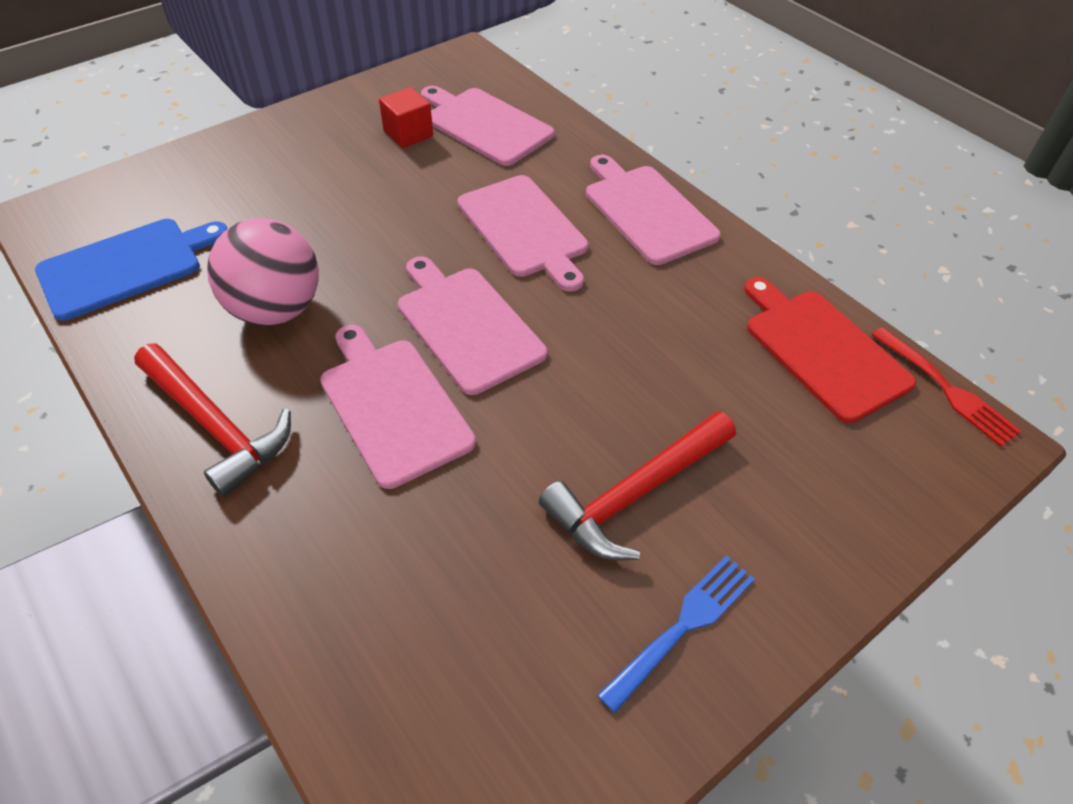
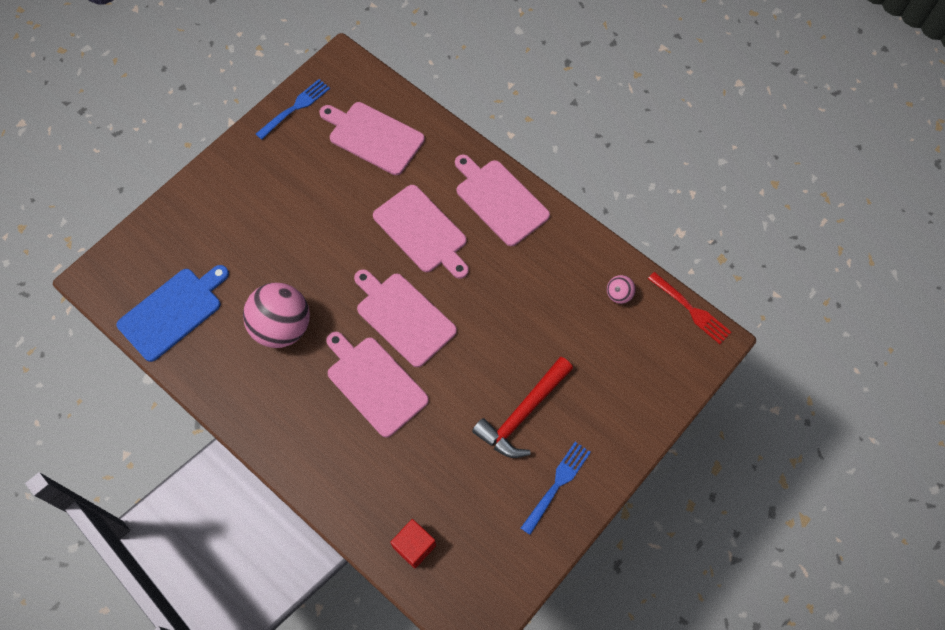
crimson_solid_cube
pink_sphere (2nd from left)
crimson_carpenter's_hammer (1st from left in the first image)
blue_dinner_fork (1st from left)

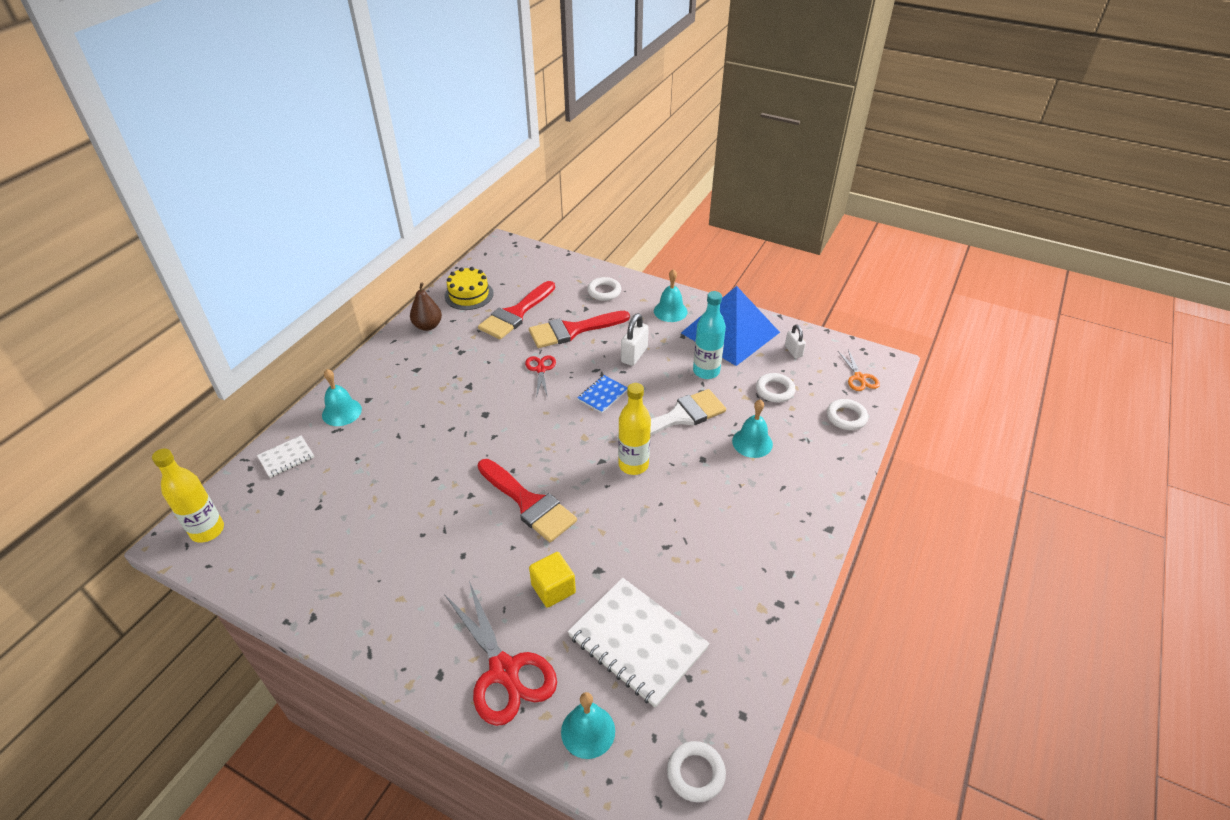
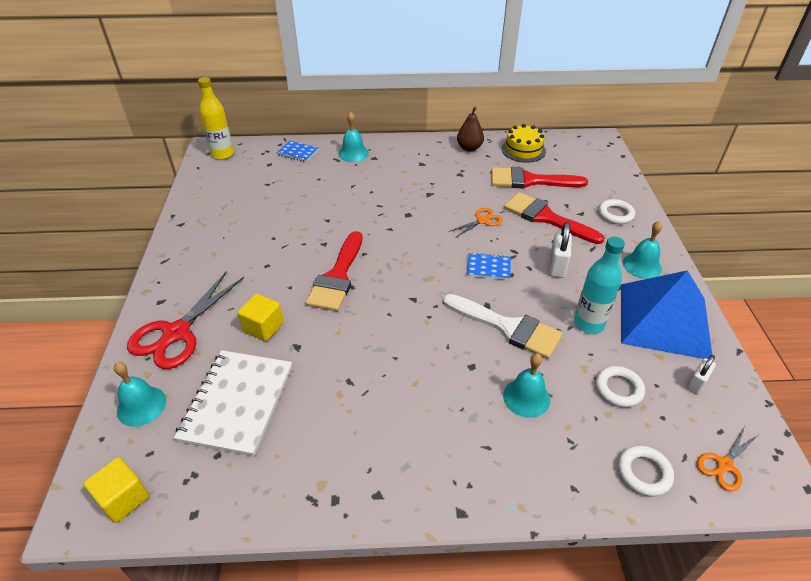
white_lock (1st from left)
orange_shears (1st from left)
golden_bottle (2nd from left in the first image)
blue_notepad (1st from left)
golden_solid_cube (1st from left)

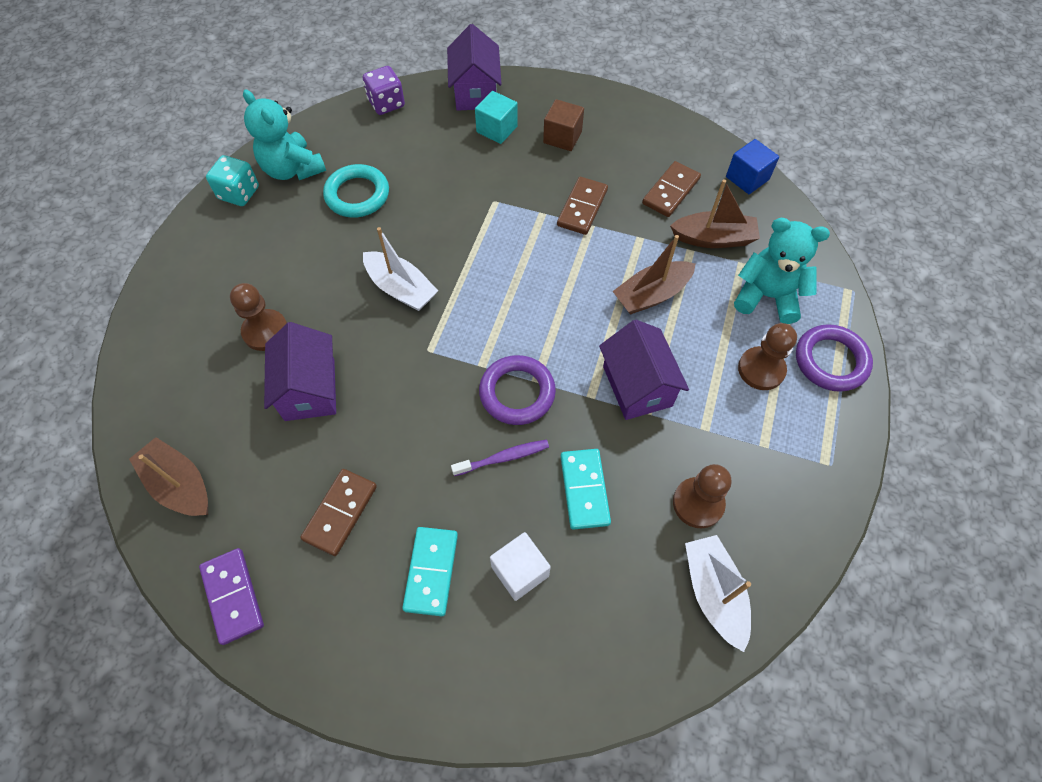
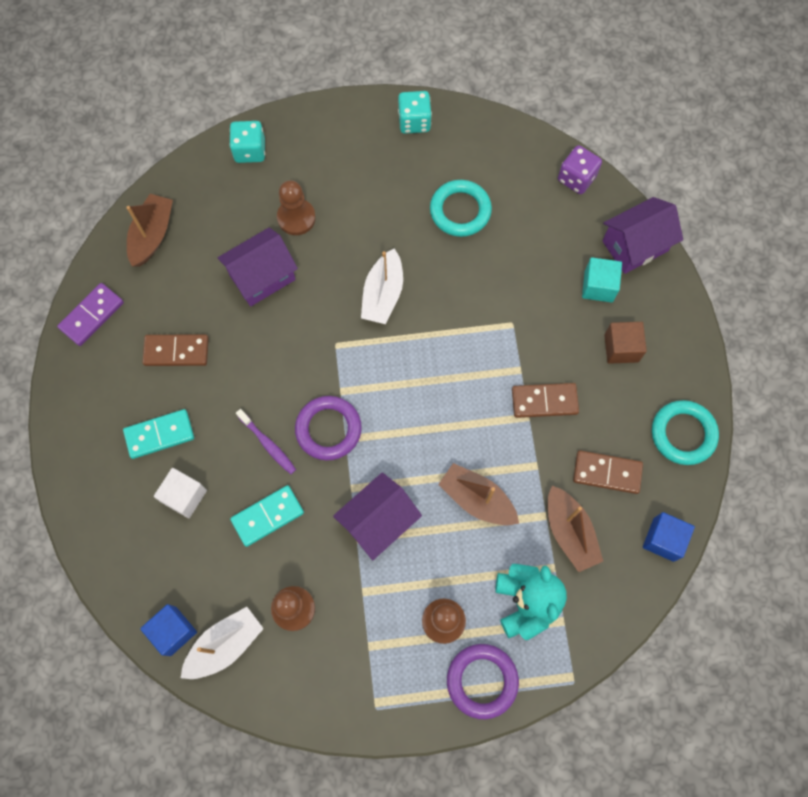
teal_stuffed_bear (1st from left in the first image)
teal_dice (1st from left)
teal_torus (2nd from left)
blue_solid_cube (1st from left)

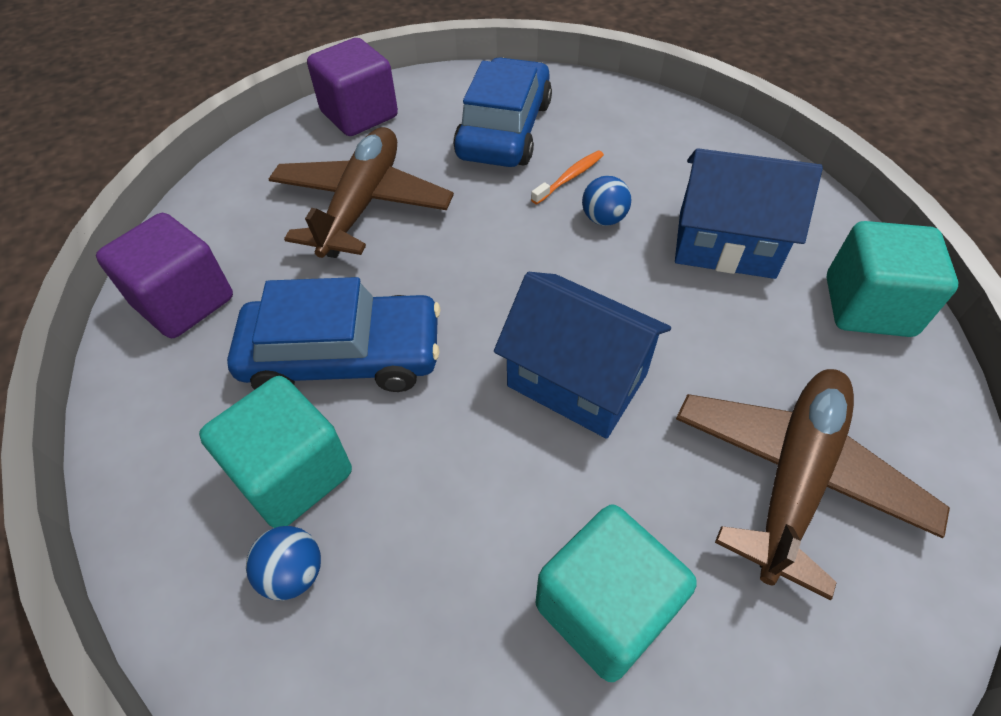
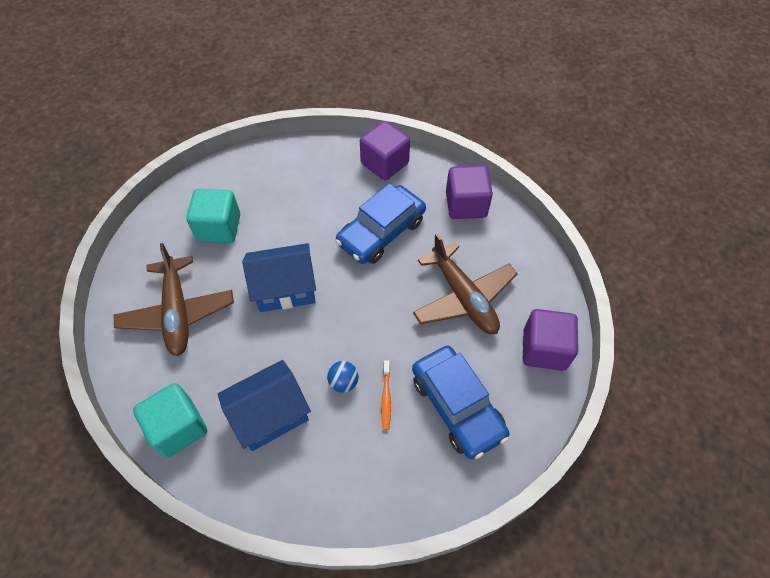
teal_solid_cube (1st from left in the first image)
blue_sphere (1st from left in the first image)
violet_solid_cube (1st from left)

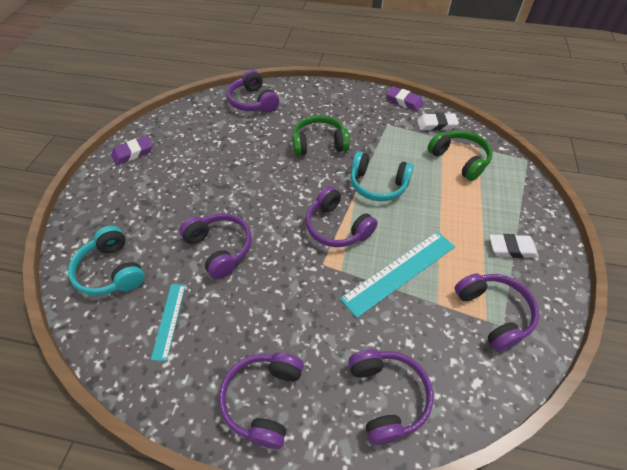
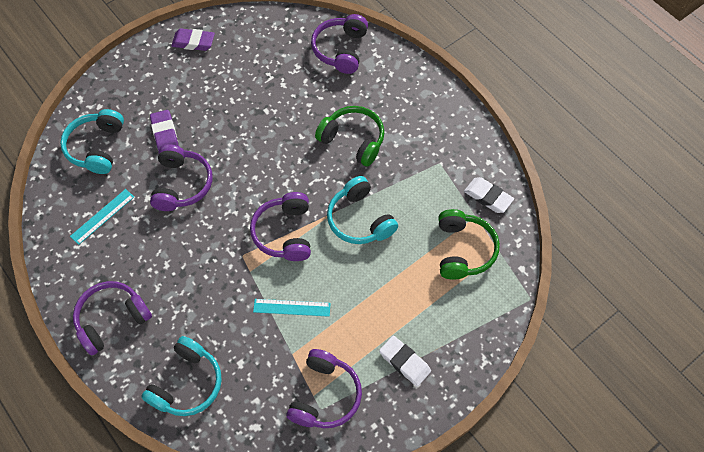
violet_gum_eraser (1st from left)
teal_straightedge (2nd from left)
teal_over-ear_headphones (2nd from left)

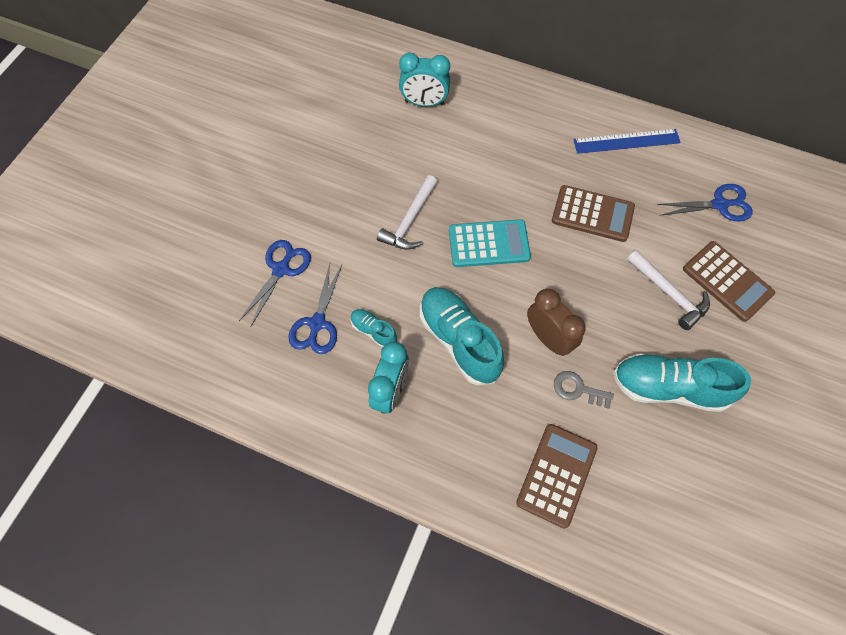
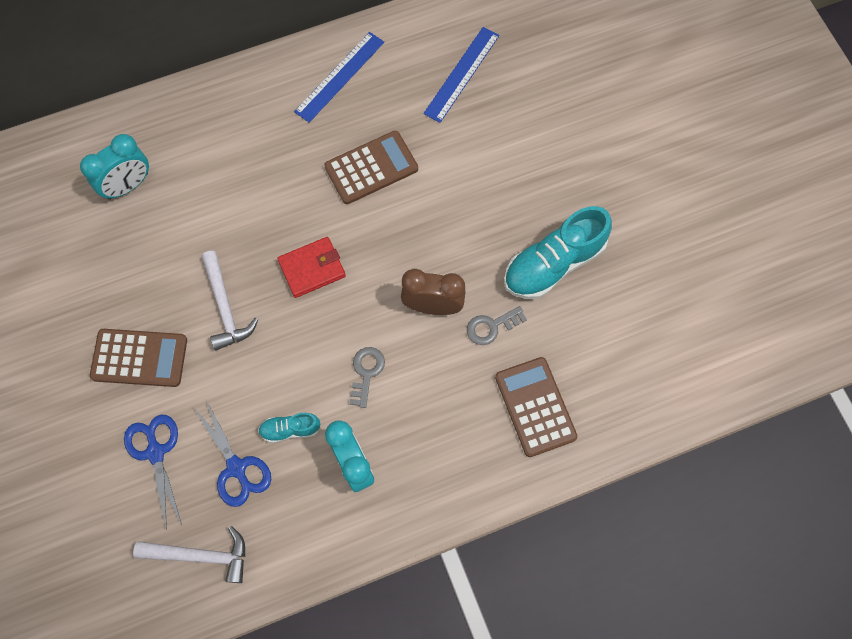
blue_straightedge (2nd from left)
crimson_card_wallet
brown_pocket_calculator (1st from left)
white_carpenter's_hammer (1st from left)
gray_latchkey (1st from left)

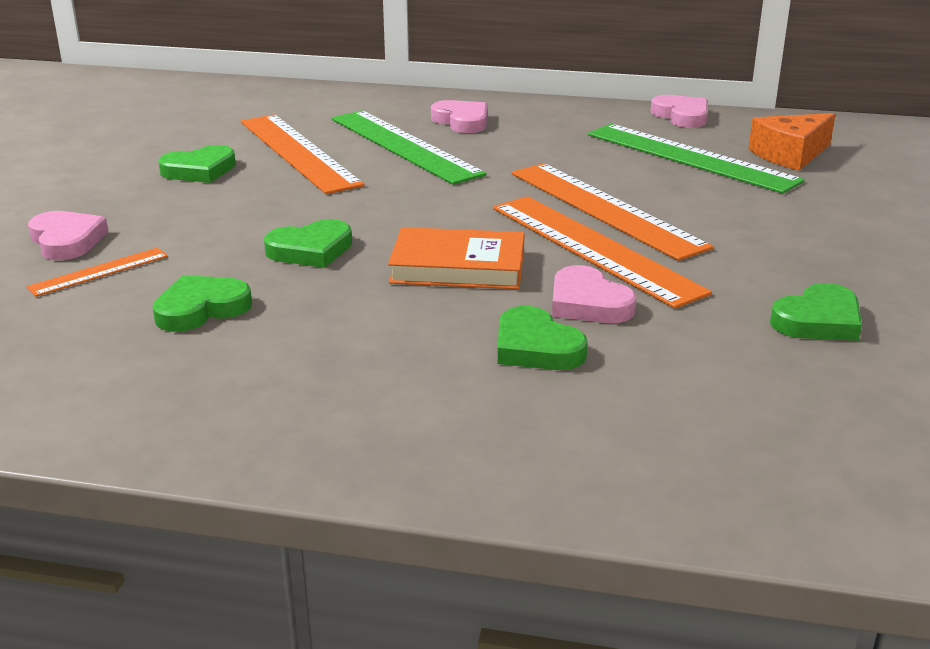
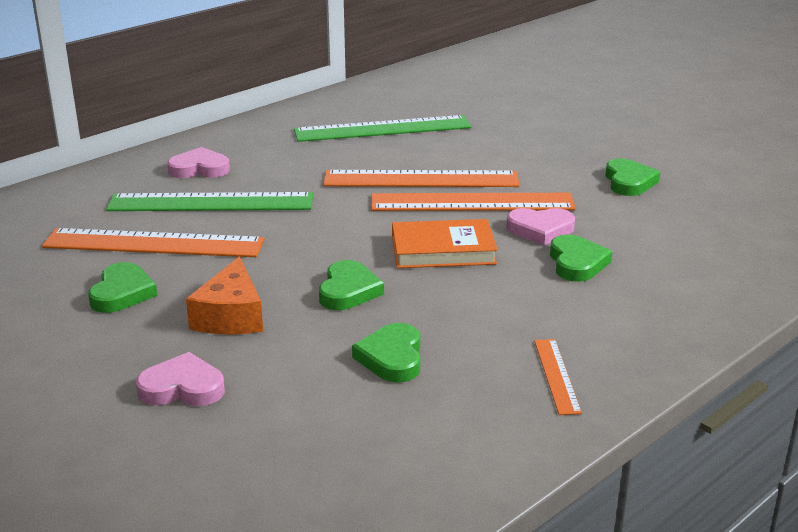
pink_heart (4th from left in the first image)
orange_cheese_wedge
orange_hardback
orange_straightedge (4th from left)
green_heart (4th from left)

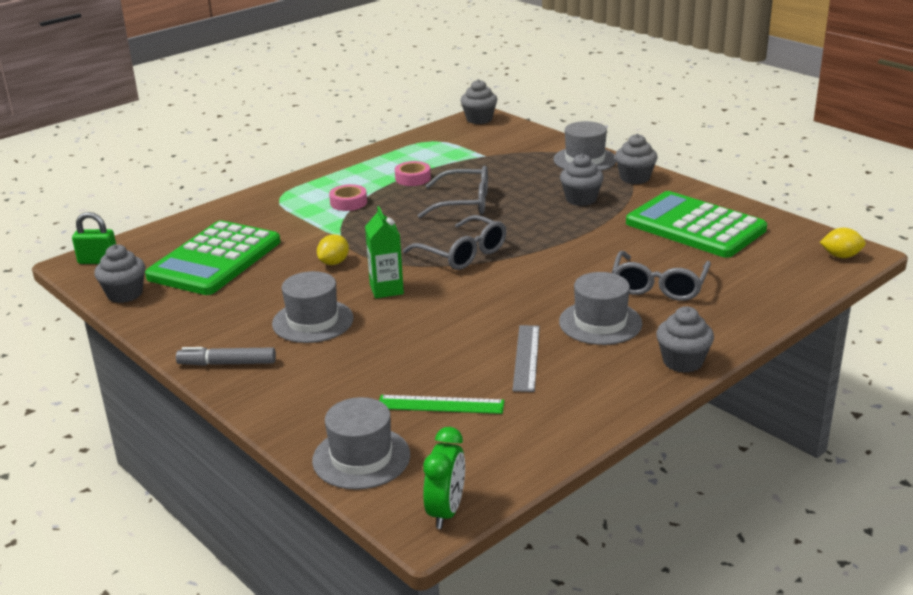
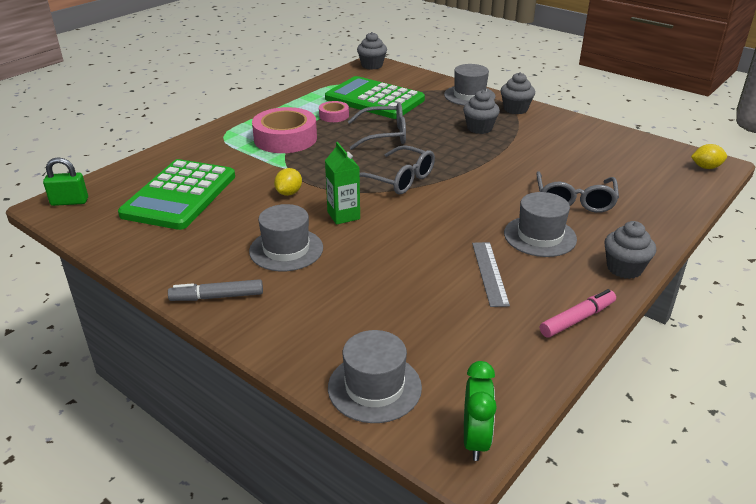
pink_sticky_tape (1st from left)
green_pocket_calculator (2nd from left)
gray_fairy_cake (1st from left in the first image)
green_straightedge
pink_marker_pen

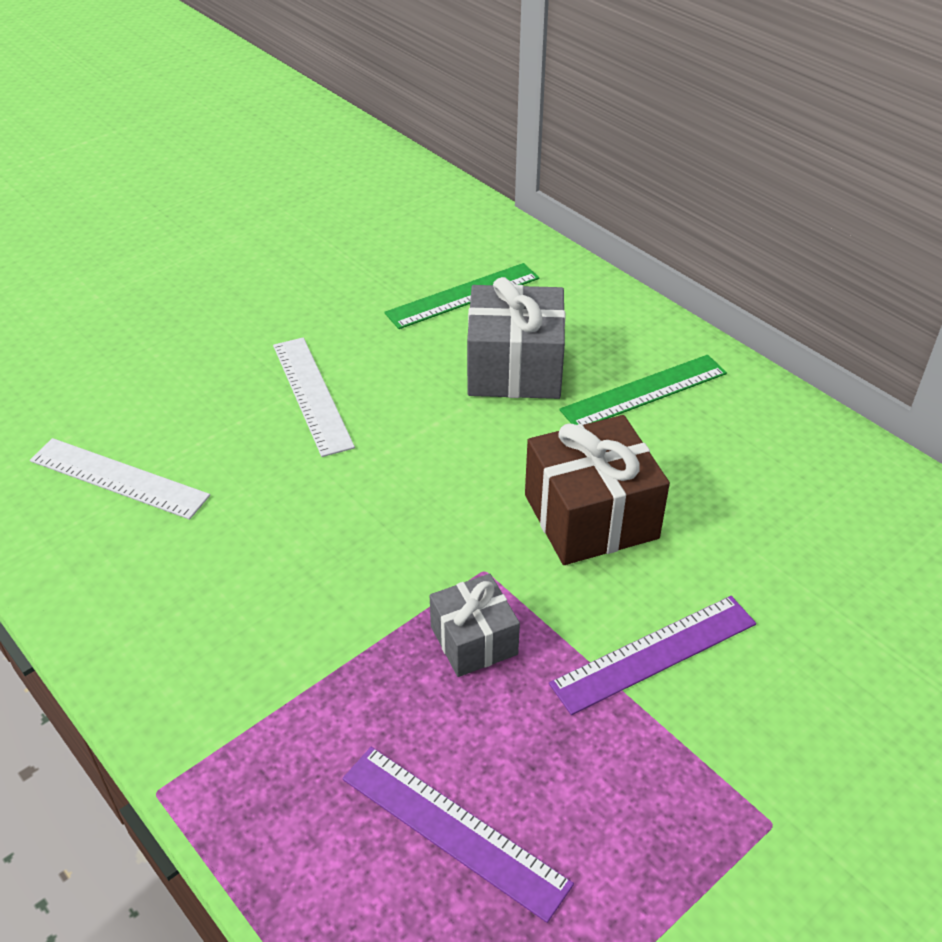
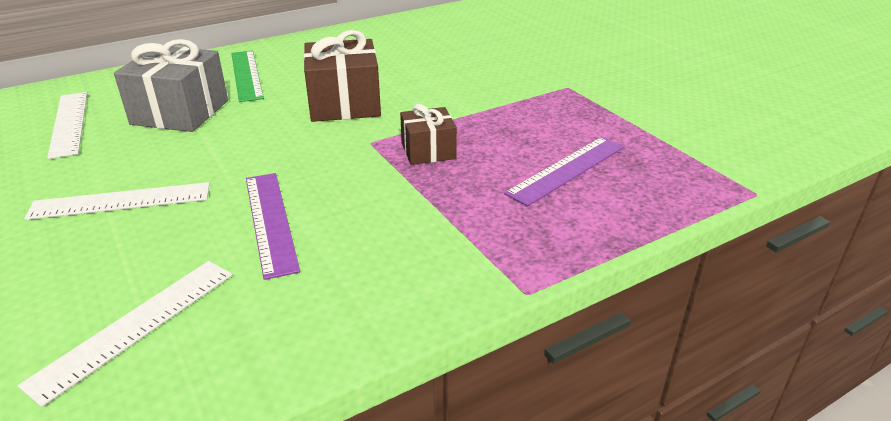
white_straightedge (1st from left)
brown_wrapped_gift (2nd from left)
violet_straightedge (1st from left)

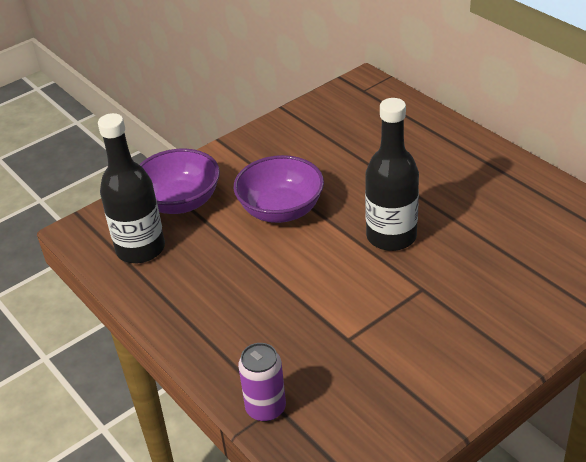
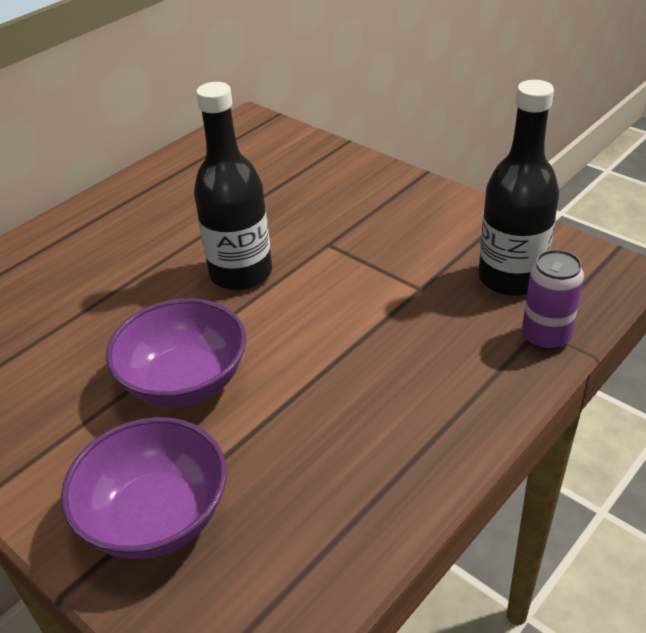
jet-black_bottle (2nd from left)

